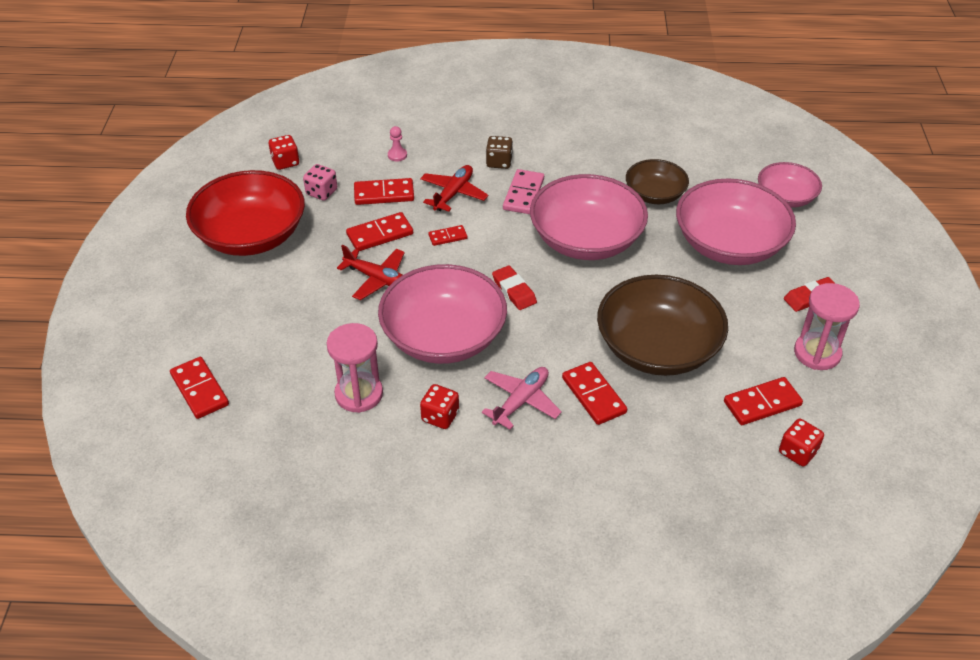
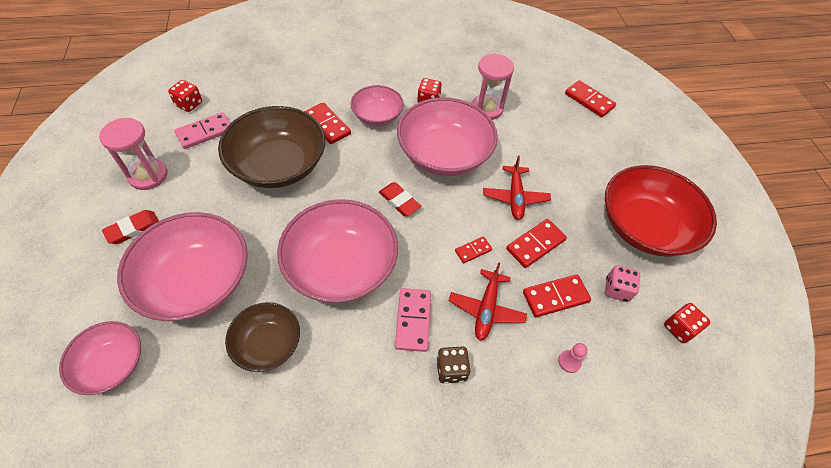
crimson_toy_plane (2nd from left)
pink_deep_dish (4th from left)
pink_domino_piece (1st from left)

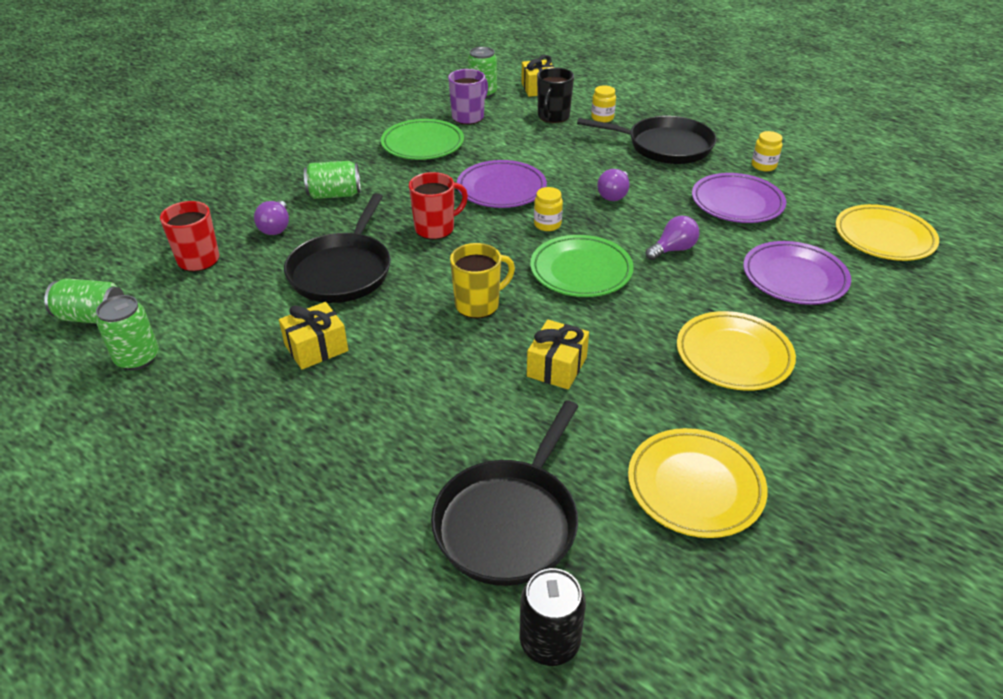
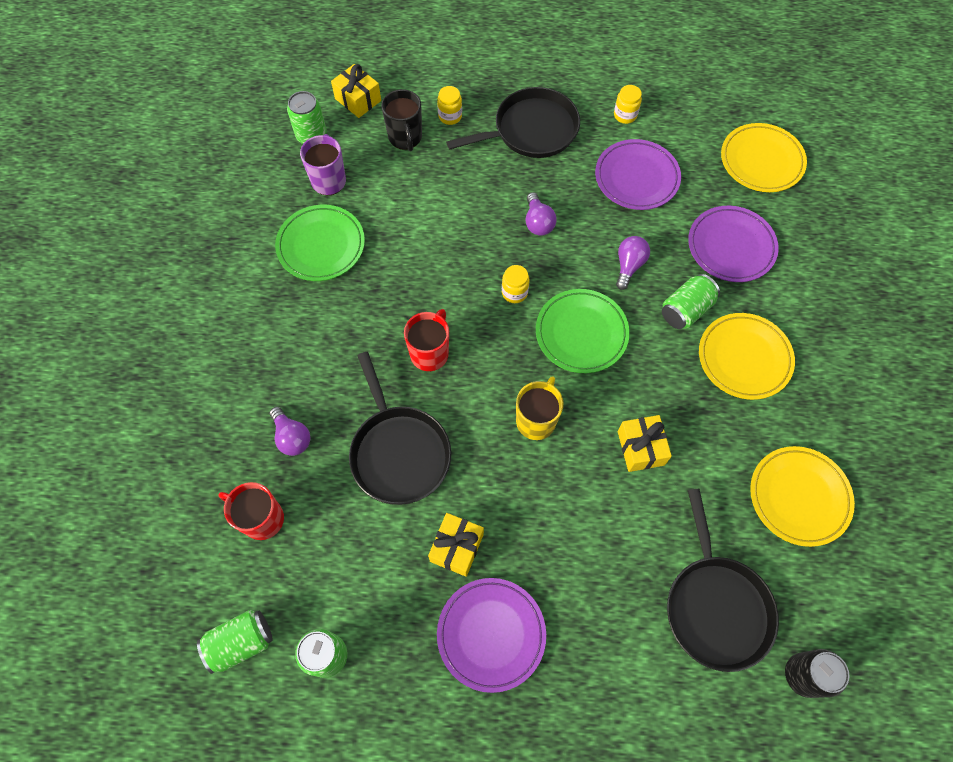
violet_plate (1st from left)
green_soda_can (4th from left)

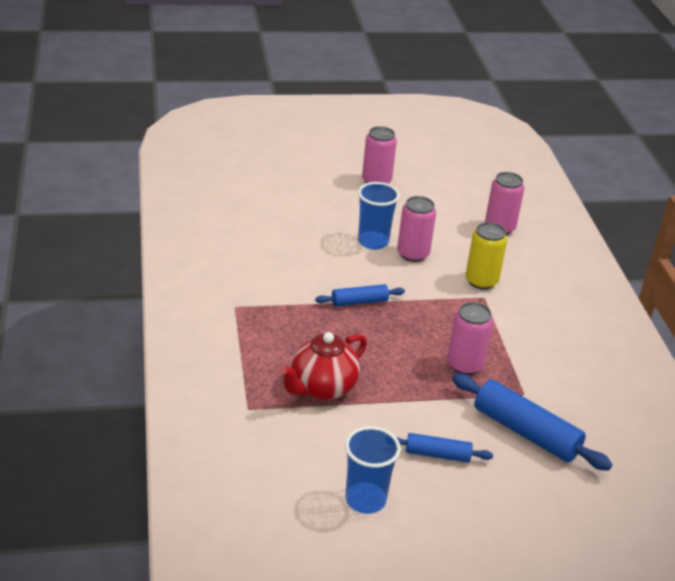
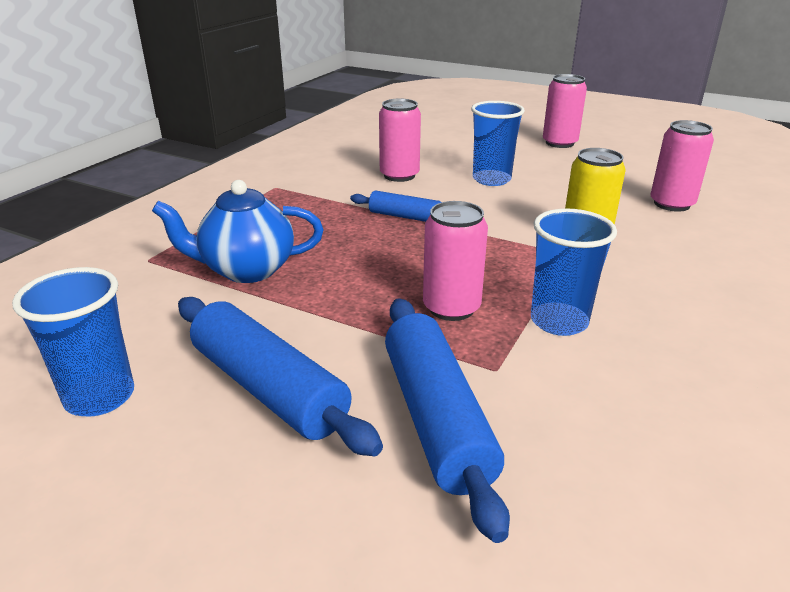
pink_soda_can (1st from left)
blue_china_teapot
blue_pastry_roller (1st from left)
blue_cup (3rd from left)

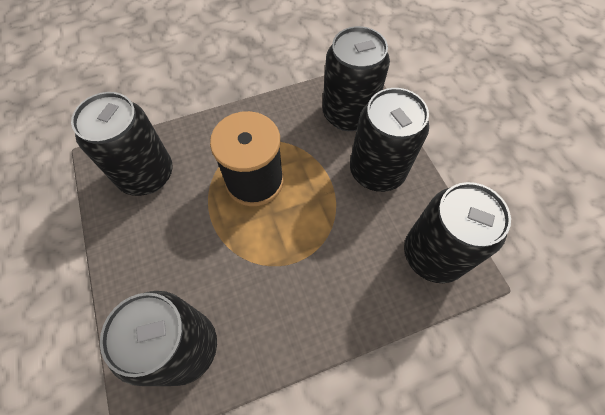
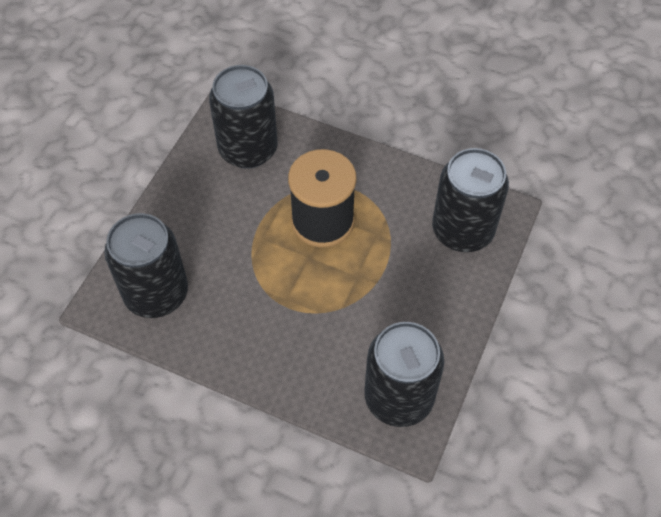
jet-black_soda_can (4th from left in the first image)

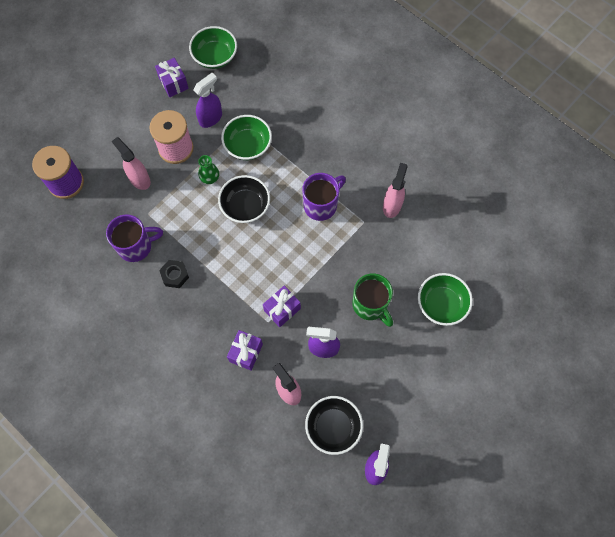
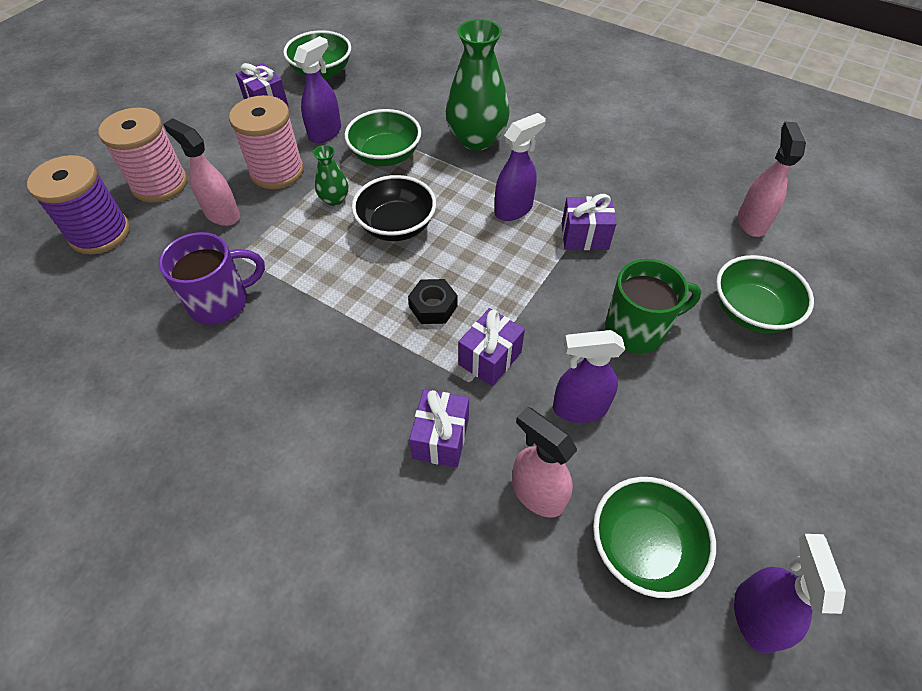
pink_spray_bottle (3rd from left)
violet_spray_bottle (2nd from left)
jet-black_hexagon_nut
green_tea_mug
green_deep_dish (3rd from left)
green_tall_vase (2nd from left)
pink_reel_of_thread (1st from left)
violet_wrapped_gift (4th from left)

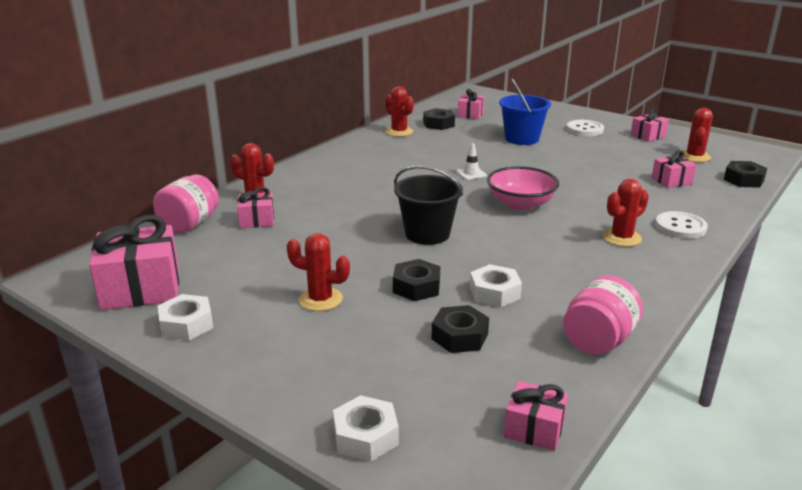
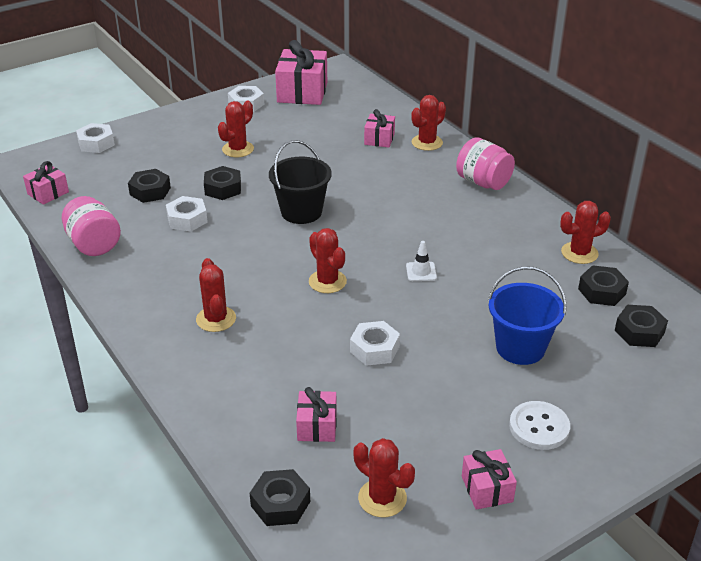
jet-black_hexagon_nut (5th from left)
crimson_prickly_plant (3rd from left)
pink_jam_jar (2nd from left)
white_shirt_button (2nd from left in the first image)
white_hexagon_nut (4th from left)

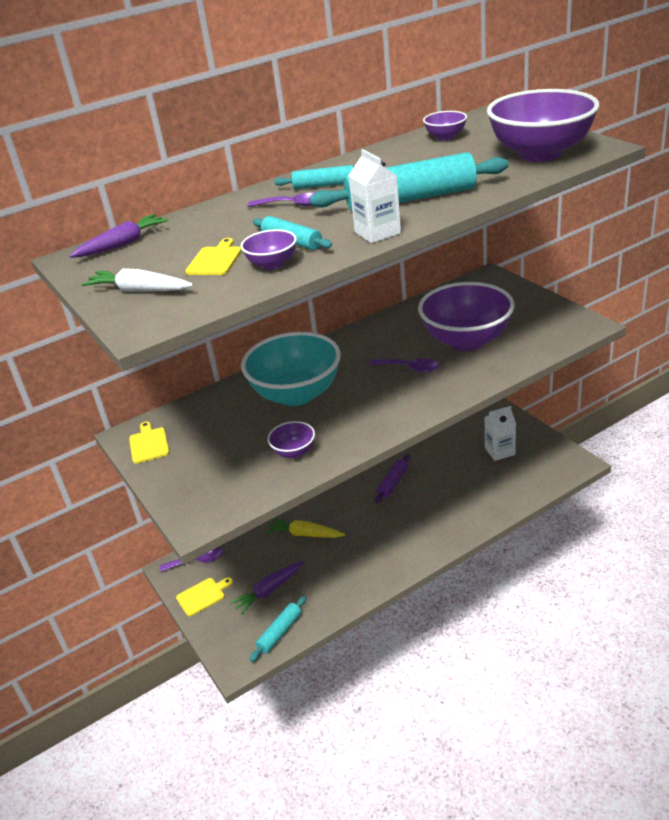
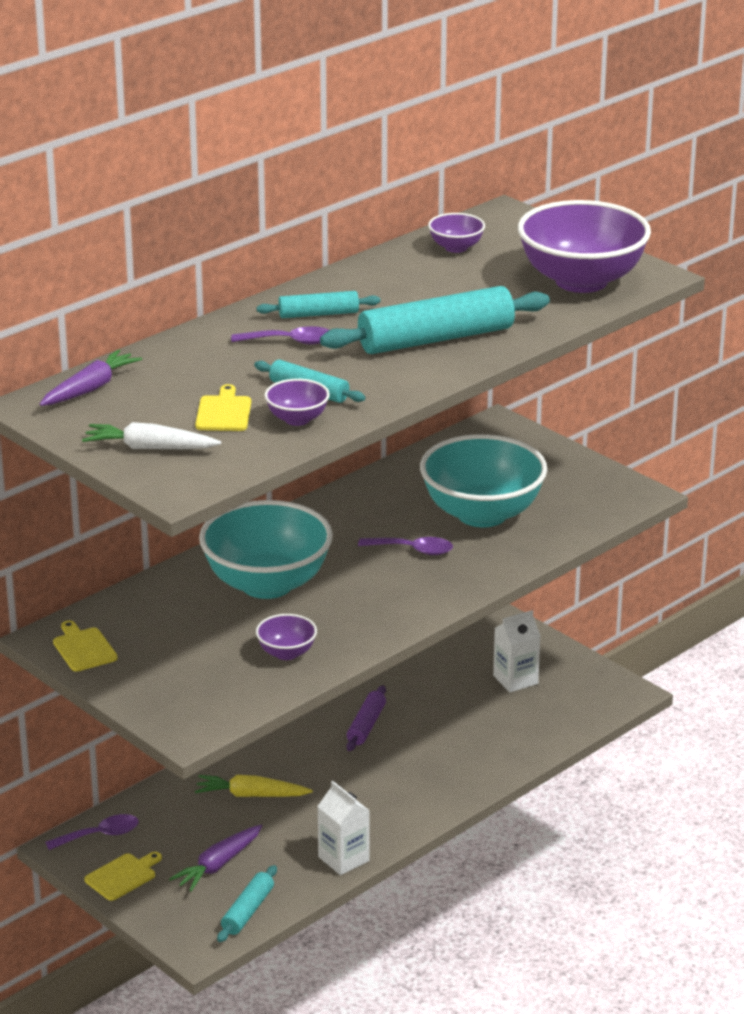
white_milk_carton (1st from left)
teal_deep_dish (2nd from left)

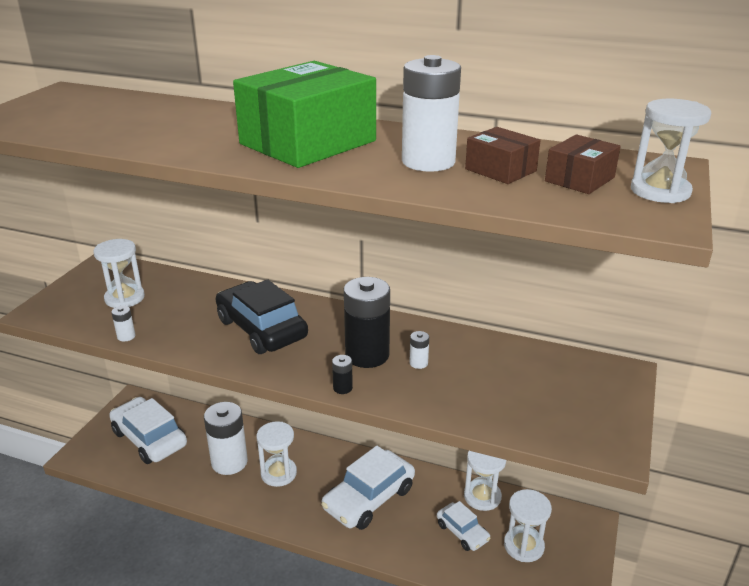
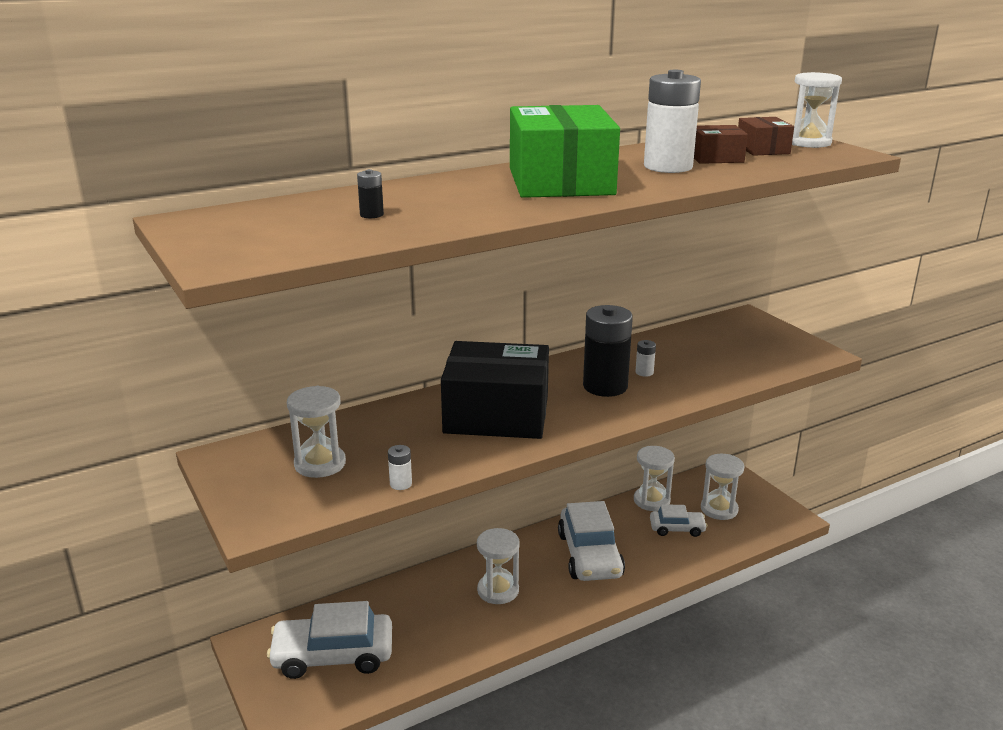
jet-black_package
jet-black_AA_battery (1st from left)
white_AA_battery (2nd from left in the first image)

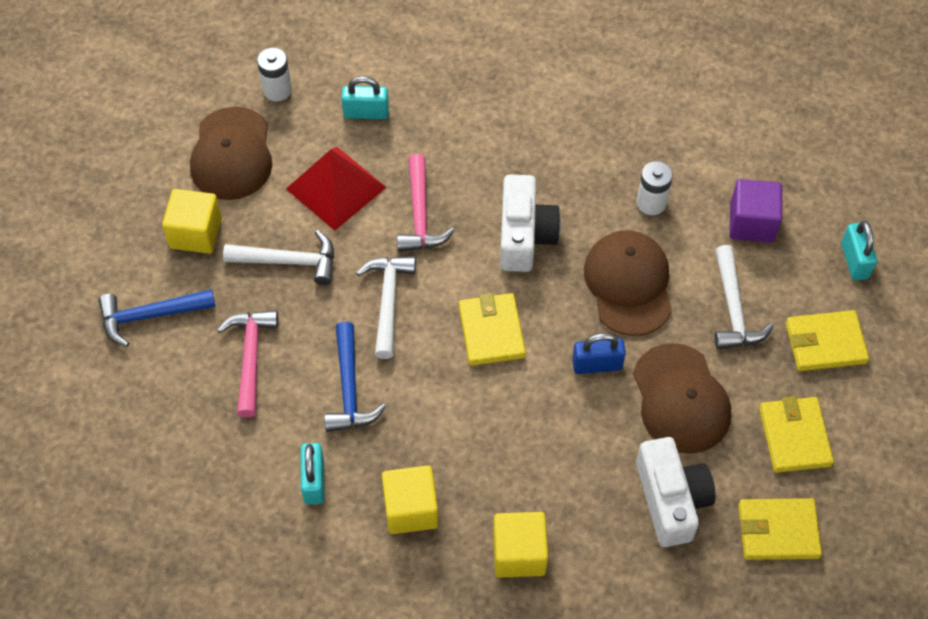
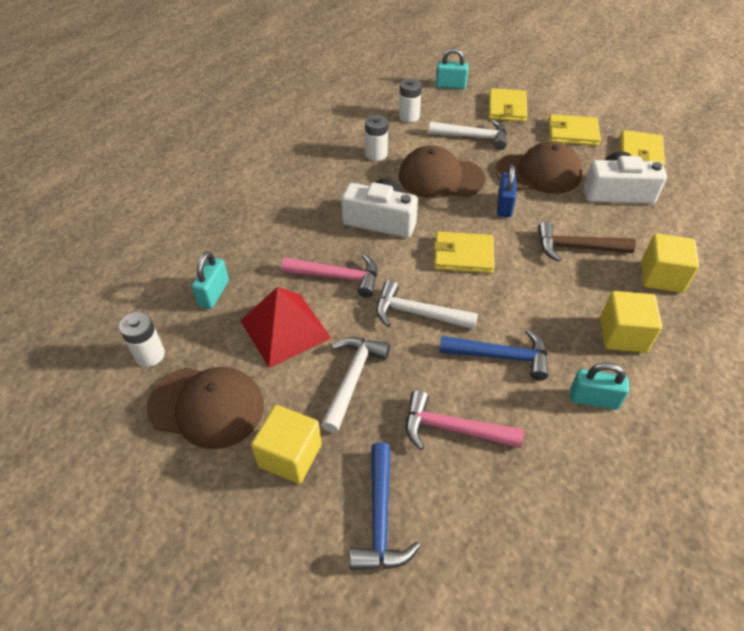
white_AA_battery (3rd from left)
brown_carpenter's_hammer

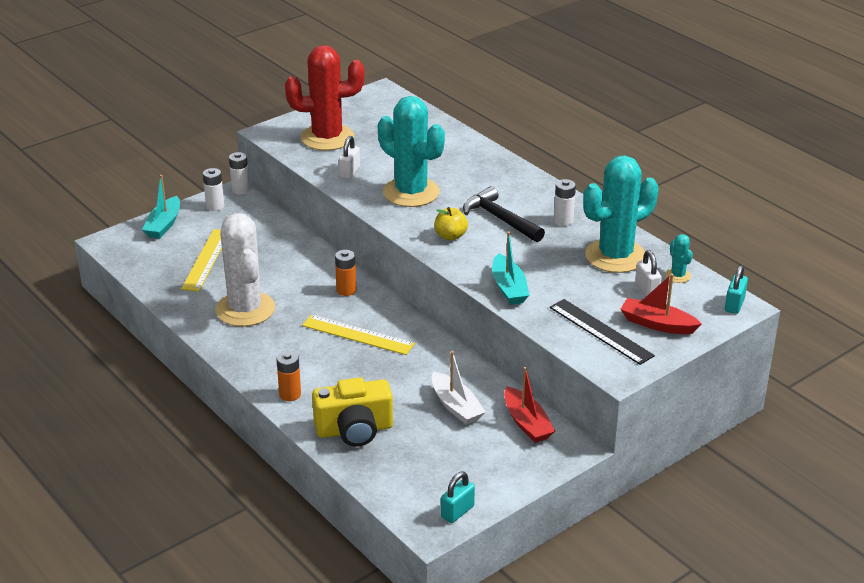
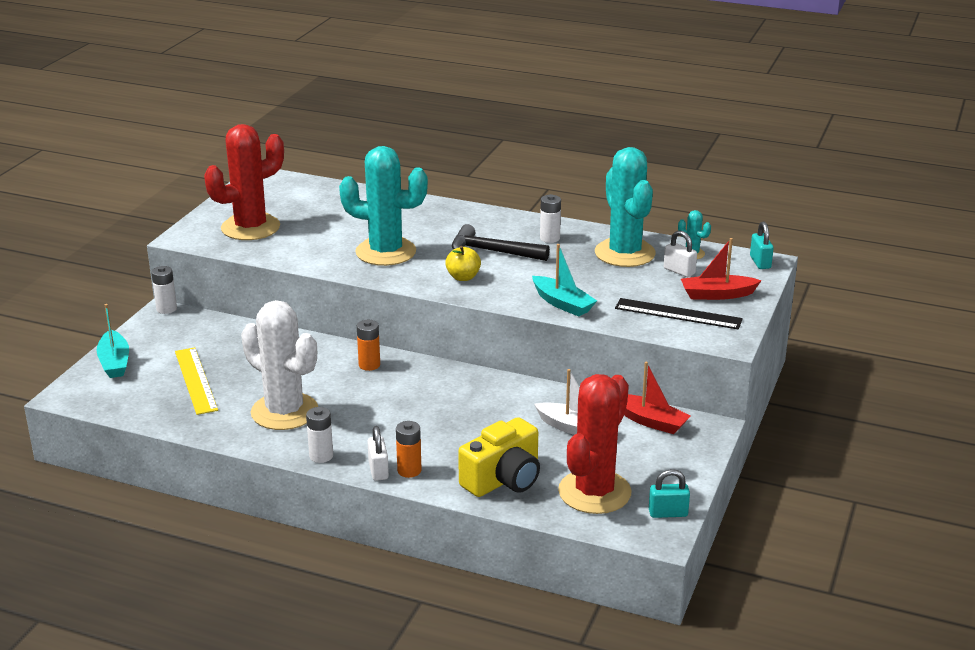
white_lock (1st from left)
teal_prickly_plant (2nd from left)
white_AA_battery (2nd from left)
golden_straightedge (2nd from left in the first image)
teal_lock (1st from left)
crimson_prickly_plant (2nd from left)

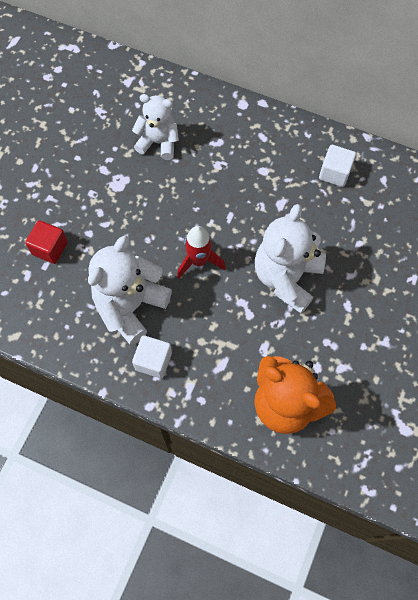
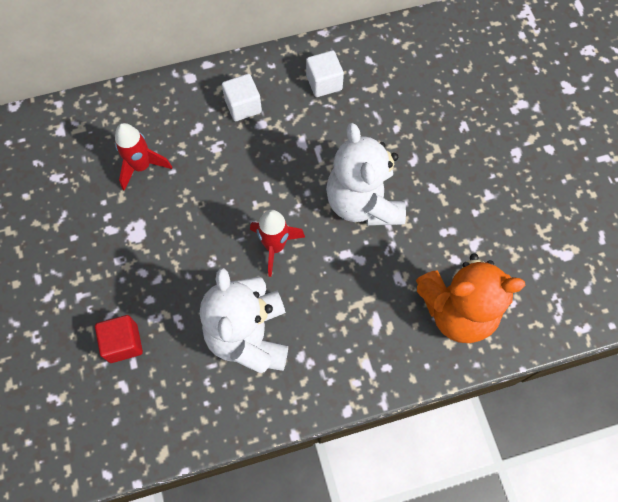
crimson_rocket (1st from left)
white_solid_cube (1st from left)

